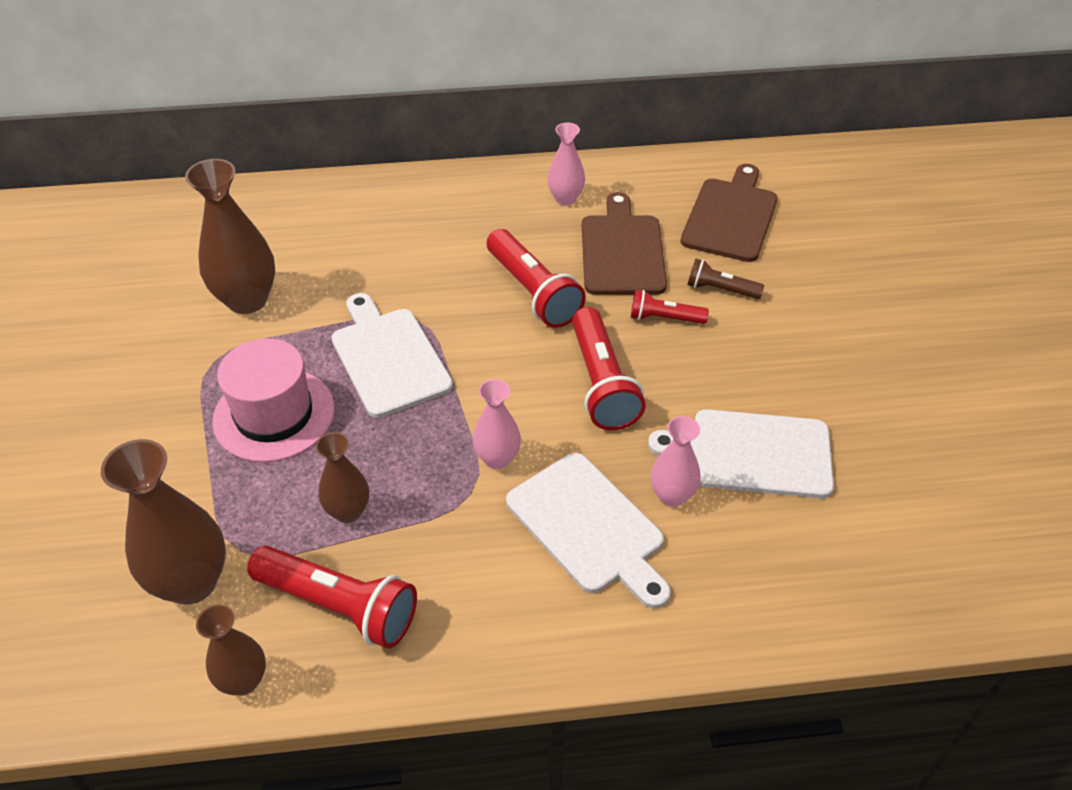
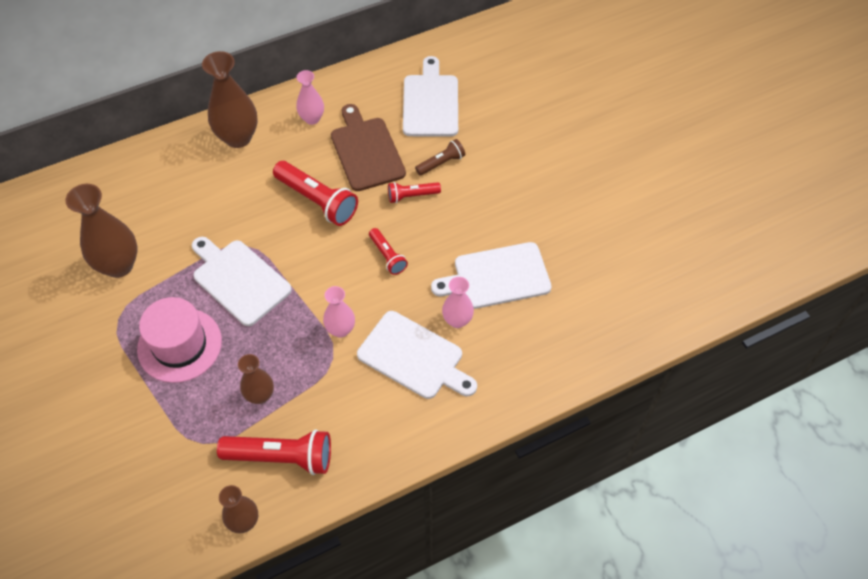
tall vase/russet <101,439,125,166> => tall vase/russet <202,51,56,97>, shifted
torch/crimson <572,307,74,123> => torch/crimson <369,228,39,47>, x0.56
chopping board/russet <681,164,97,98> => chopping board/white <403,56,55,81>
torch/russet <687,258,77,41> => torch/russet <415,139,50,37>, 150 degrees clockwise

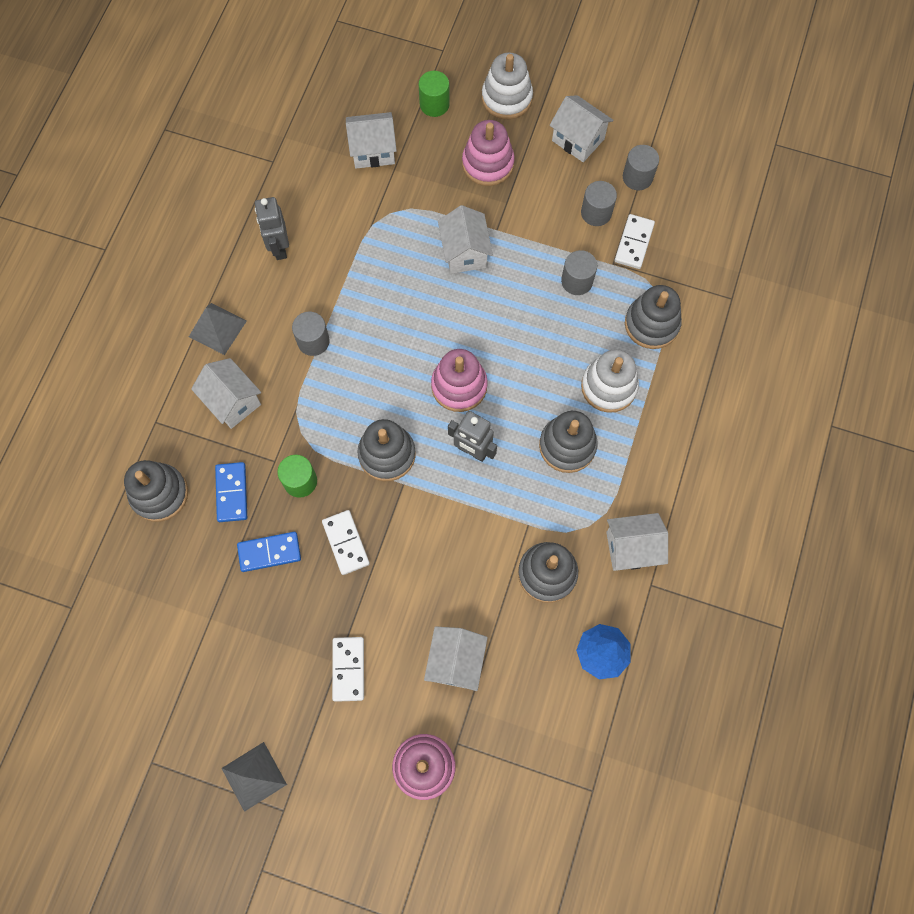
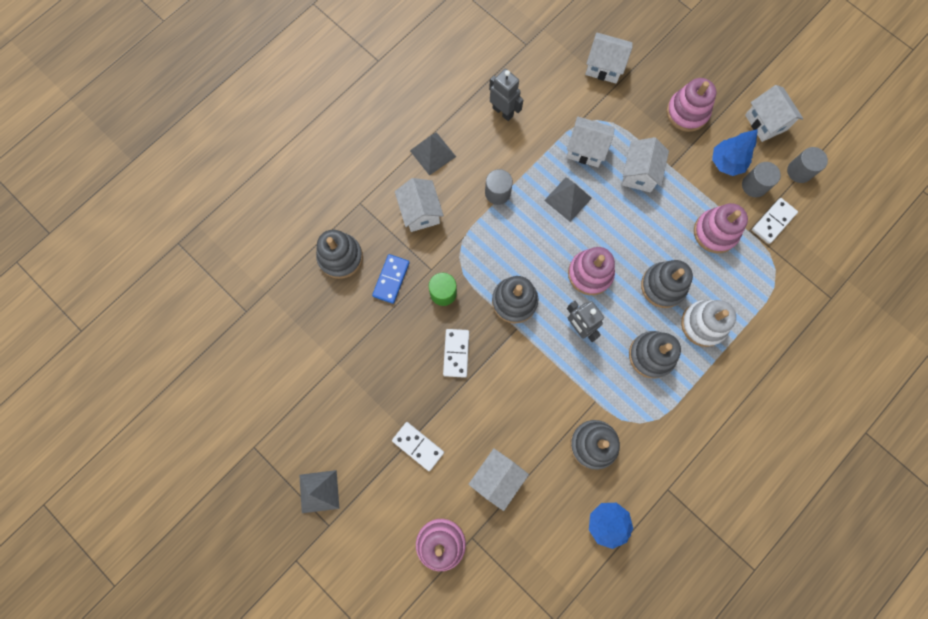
domino piece/white <332,637,32,65> => domino piece/white <392,422,52,49>, 75 degrees counterclockwise
robot figure/grey <255,197,34,63> => robot figure/grey <489,69,34,52>, 120 degrees clockwise
nothing => pyramid shape/grey <544,177,48,45>
house/white <606,513,62,58> => house/white <566,116,49,51>, shifted
stacking toy/grey <625,285,57,64> => stacking toy/grey <641,260,52,48>, shifted
cylinder/grey <561,250,36,45> => stacking toy/rosy <694,203,54,50>
nothing => fir tree/cobalt <712,129,46,47>
domino piece/cobalt <237,532,64,40> => nothing
cylinder/emerald <419,71,31,46> => nothing
stacking toy/white <482,53,51,66> => nothing

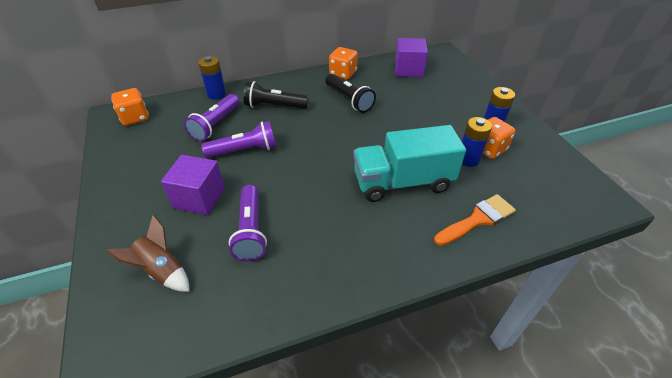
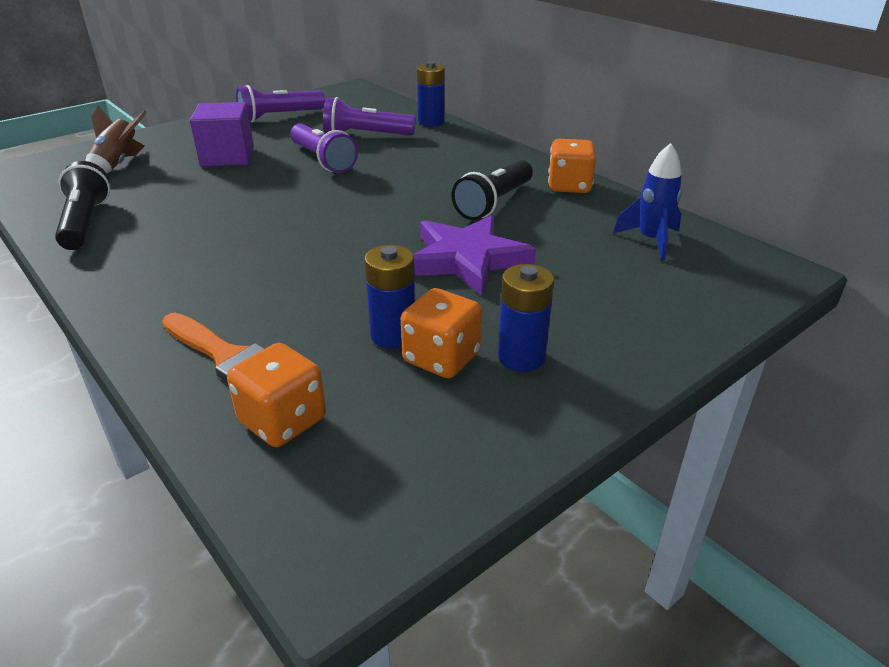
torch/black <244,81,65,28> => torch/black <55,161,55,89>, shifted
game die/orange-coloured <111,88,38,38> => game die/orange-coloured <227,343,99,104>, shifted
torch/purple <229,185,38,76> => torch/purple <236,85,89,37>, shifted
nothing => five-pointed star/purple <413,215,123,81>
solid cube/purple <395,38,33,39> => spaceship/cobalt <613,143,70,118>
toy truck/aqua <353,125,113,77> => nothing

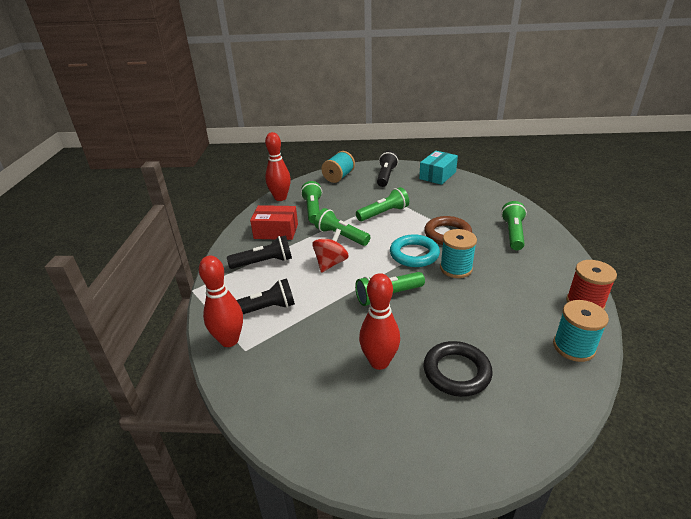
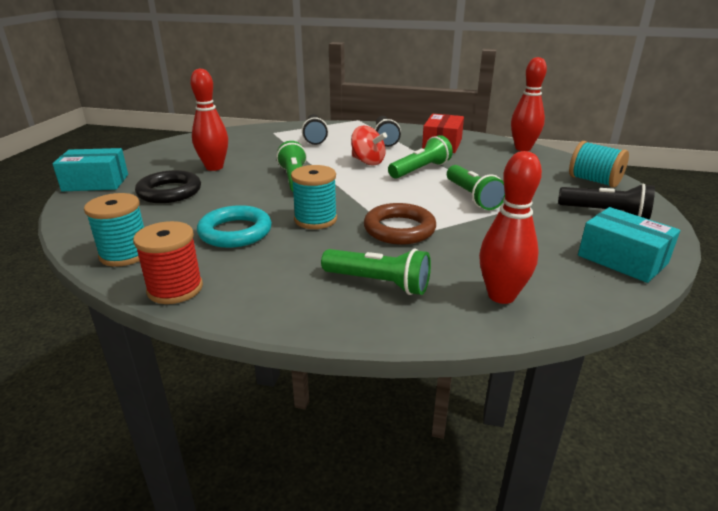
nothing => parcel/aqua <52,148,76,43>
hoop/aqua <390,234,50,33> => hoop/aqua <197,205,75,43>, shifted
tenpin/crimson <199,256,44,91> => tenpin/crimson <479,151,63,153>, shifted
torch/emerald <301,181,21,43> => nothing

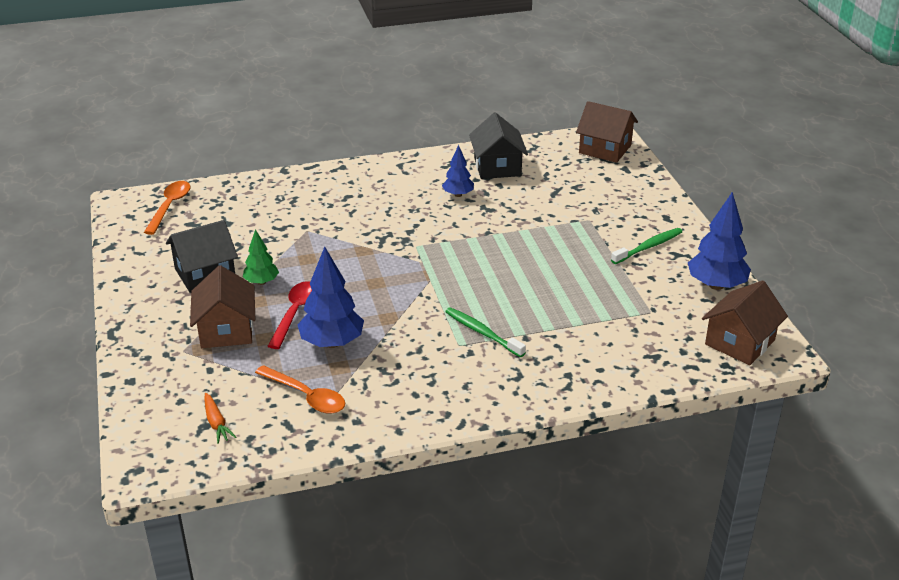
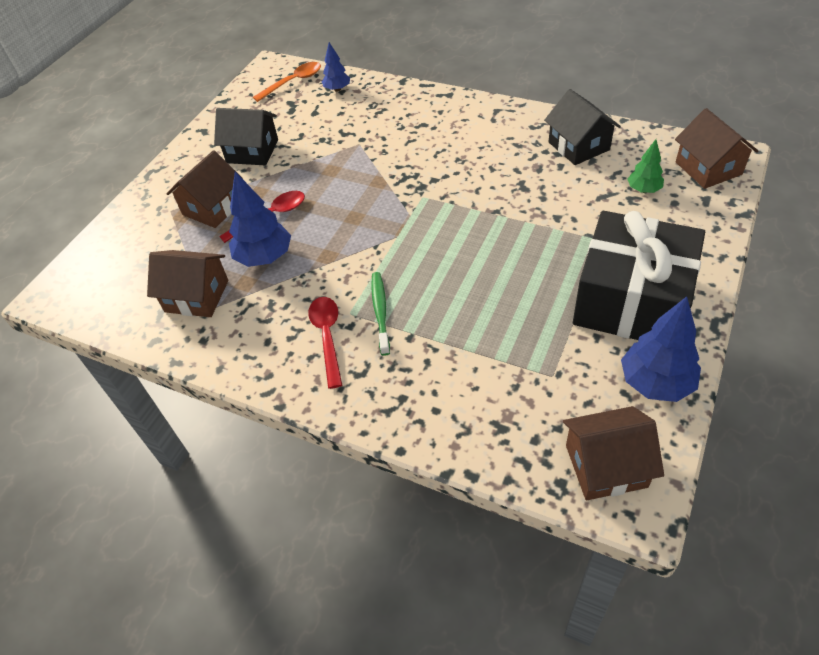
tablespoon/orange-coloured <255,365,90,49> => house/russet <147,250,81,67>
nothing => tablespoon/crimson <308,297,34,92>
fir tree/cobalt <442,145,32,52> => fir tree/cobalt <322,42,28,50>, shifted
house/black <469,113,59,66> => house/black <544,89,77,76>, 60 degrees counterclockwise
dental brush/emerald <611,228,71,36> => gift/black <573,211,132,129>
fir tree/emerald <243,229,36,56> => fir tree/emerald <628,139,36,54>, shifted
carrot/orange-coloured <205,393,31,51> => nothing

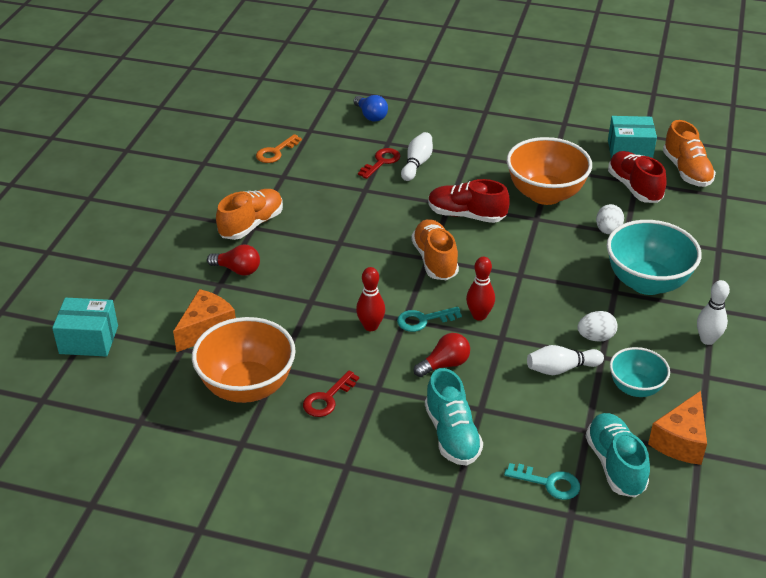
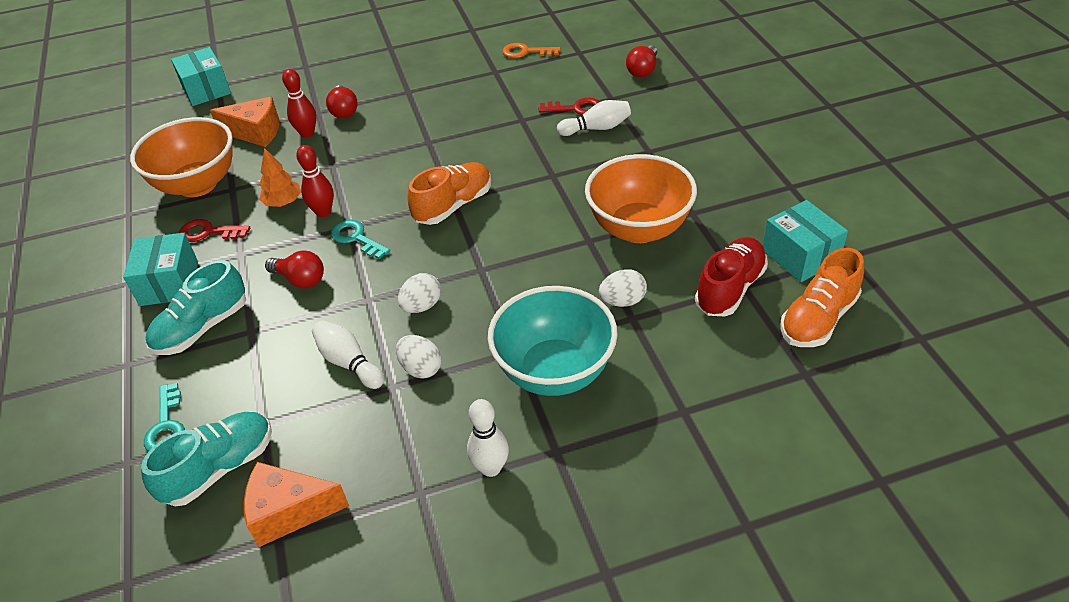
nothing => parcel/aqua <123,233,75,73>
nothing => fir tree/orange-coloured <259,148,42,59>
tenpin/crimson <466,257,29,64> => tenpin/crimson <282,69,34,69>, shifted
nothing => toy egg/white <398,273,43,40>
lightbulb/cobalt <354,95,34,27> => lightbulb/crimson <626,46,31,31>
sneaker/orange-coloured <216,189,67,51> => nothing
sneaker/crimson <428,179,82,44> => nothing
serving bowl/aqua <610,347,60,50> => nothing

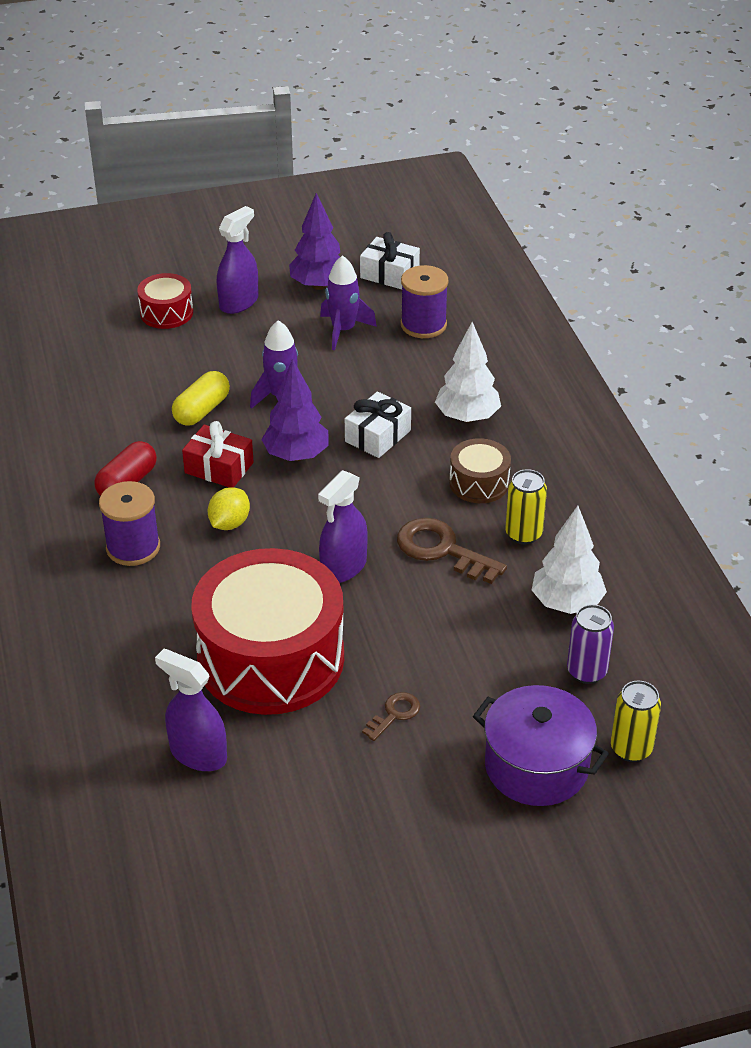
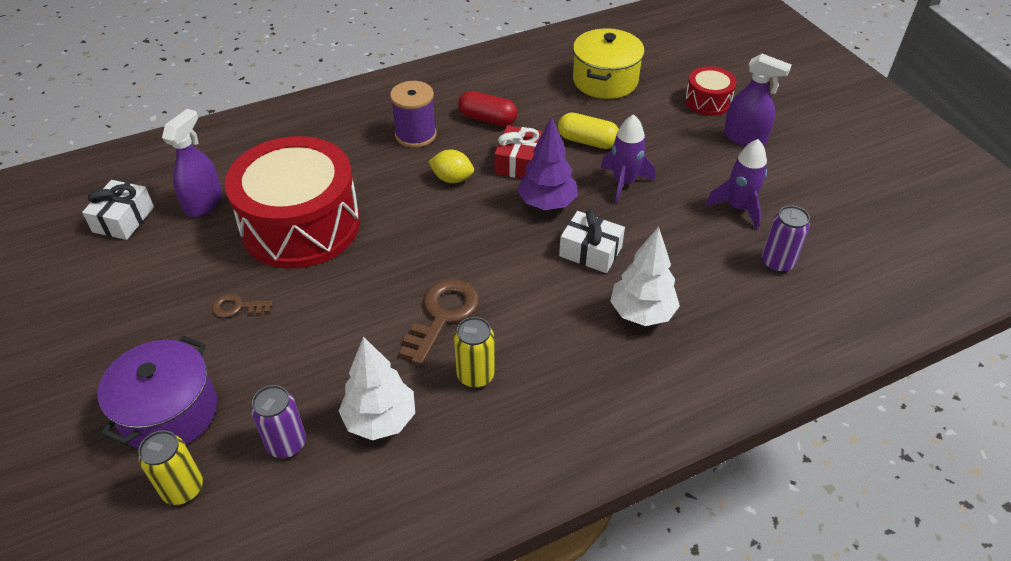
gift/white <360,232,60,57> => gift/white <82,180,72,60>, shifted
latchkey/russet <362,692,58,49> => latchkey/russet <212,294,61,24>, 150 degrees clockwise
nothing => stockpot/golden <573,28,72,71>
spool/purple <401,265,48,73> => can/purple <762,205,48,68>
fir tree/purple <289,193,51,97> => nothing
sprayer/purple <318,470,50,113> => nothing
snare drum/russet <449,438,62,65> => nothing

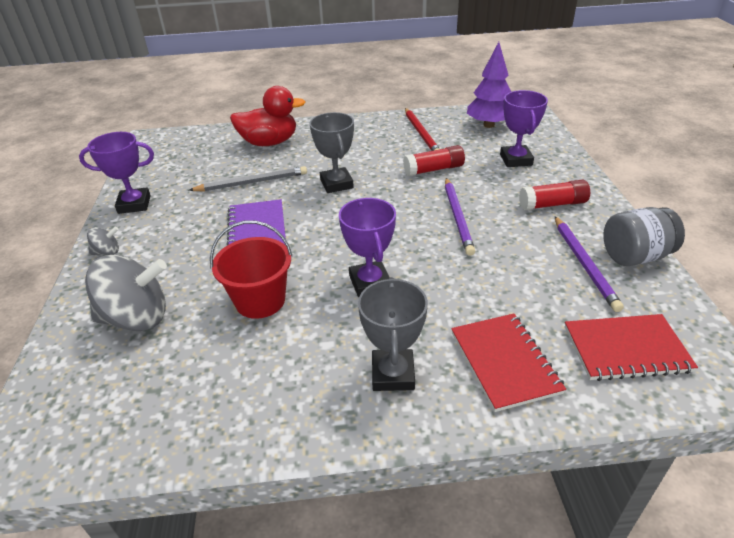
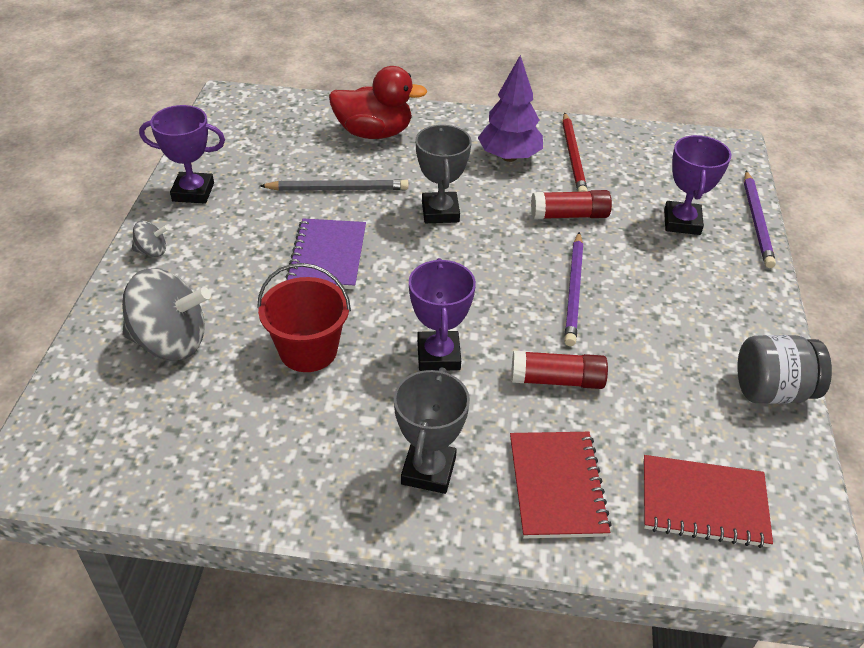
fir tree/purple <467,42,44,86> => fir tree/purple <478,55,65,107>, shifted
stick of glue/crimson <519,180,71,30> => stick of glue/crimson <511,351,97,38>, shifted
pencil/purple <555,216,69,96> => pencil/purple <744,171,32,97>, shifted

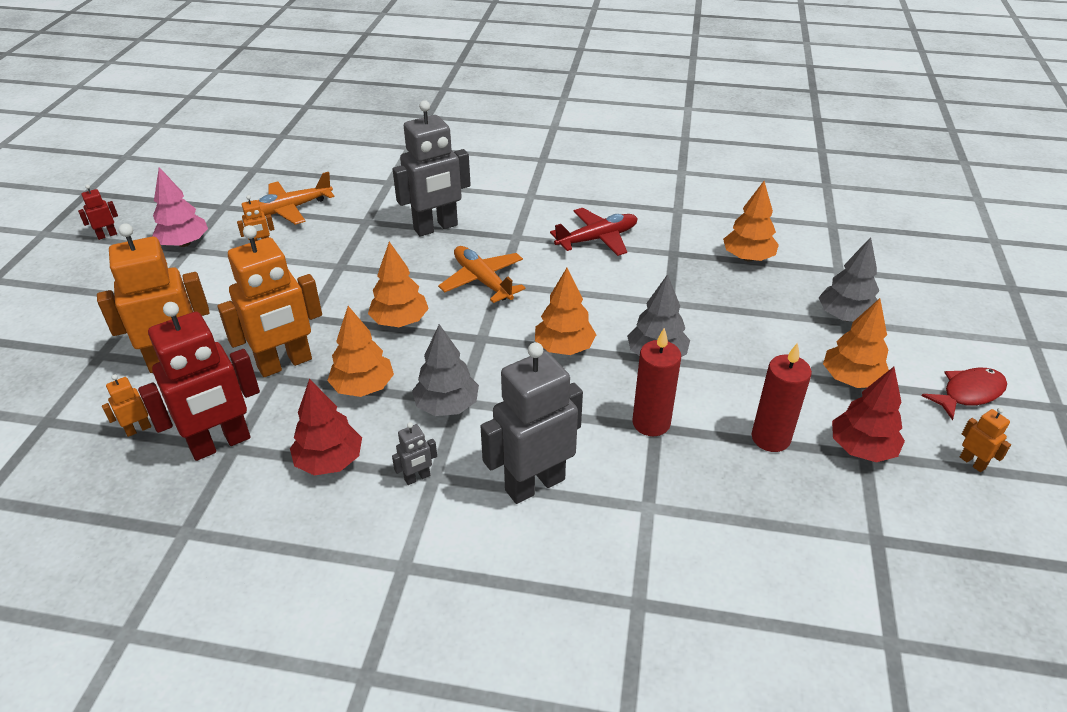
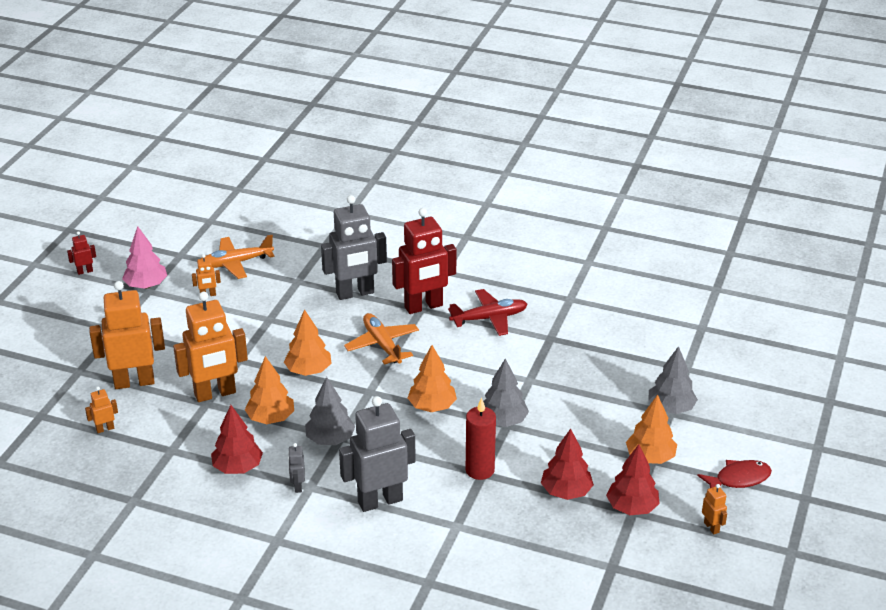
robot figure/grey <392,422,45,63> => robot figure/grey <288,443,17,50>, 105 degrees clockwise
robot figure/crimson <138,302,122,159> => robot figure/crimson <392,208,64,106>, shifted
wax candle/crimson <752,343,60,109> => fir tree/crimson <541,429,53,71>
fir tree/orange-coloured <723,181,56,80> => nothing

